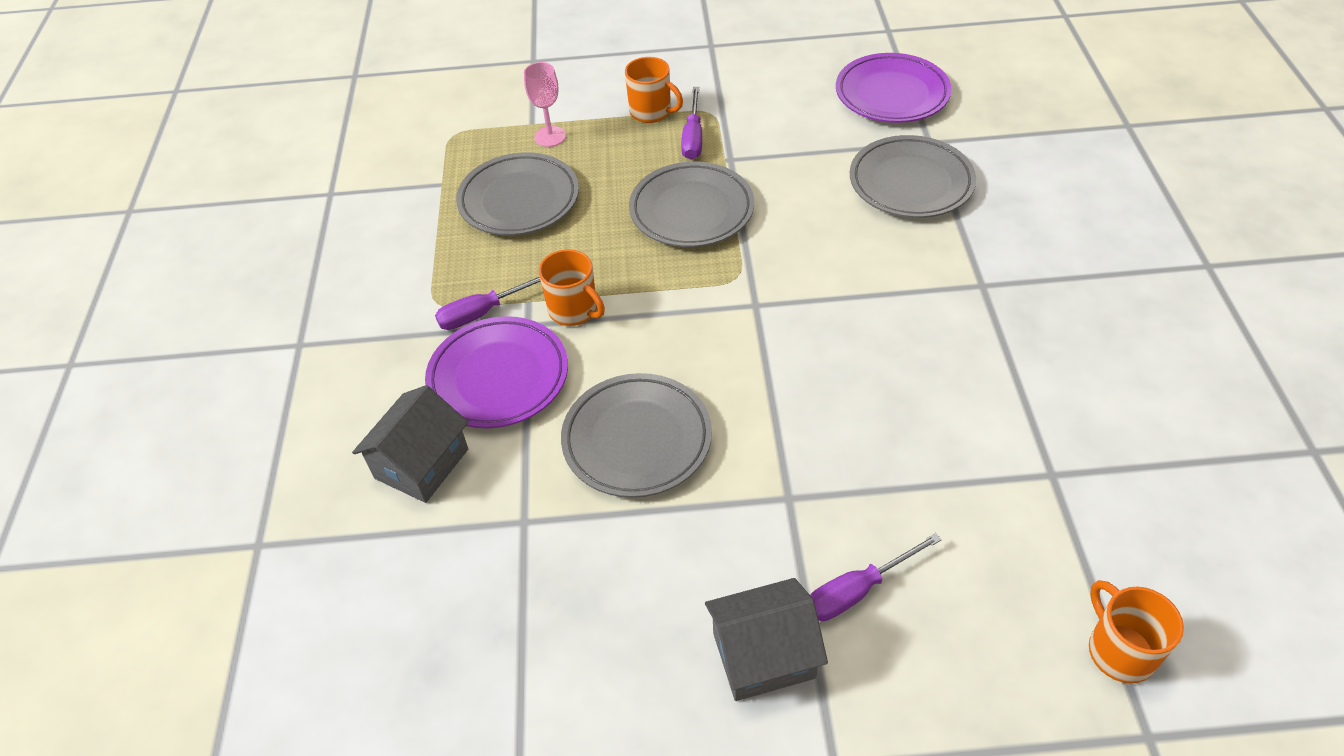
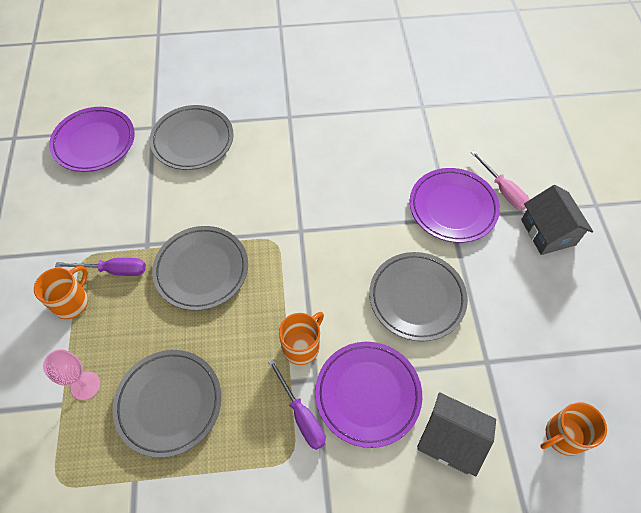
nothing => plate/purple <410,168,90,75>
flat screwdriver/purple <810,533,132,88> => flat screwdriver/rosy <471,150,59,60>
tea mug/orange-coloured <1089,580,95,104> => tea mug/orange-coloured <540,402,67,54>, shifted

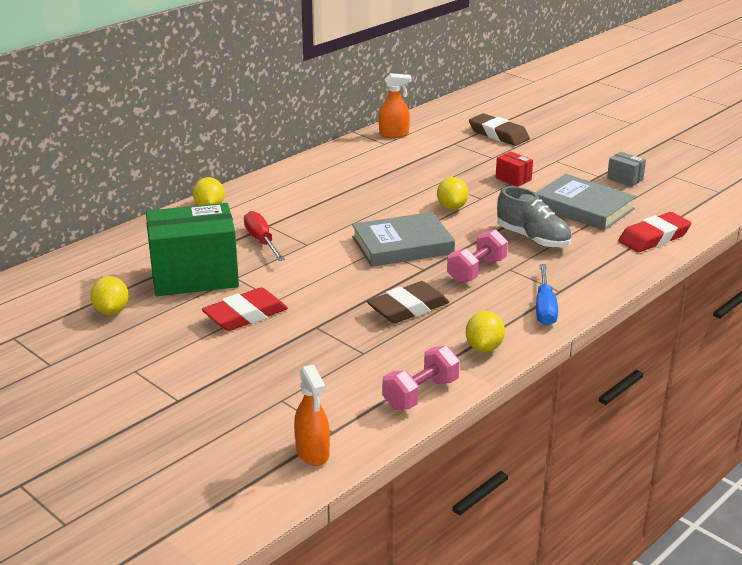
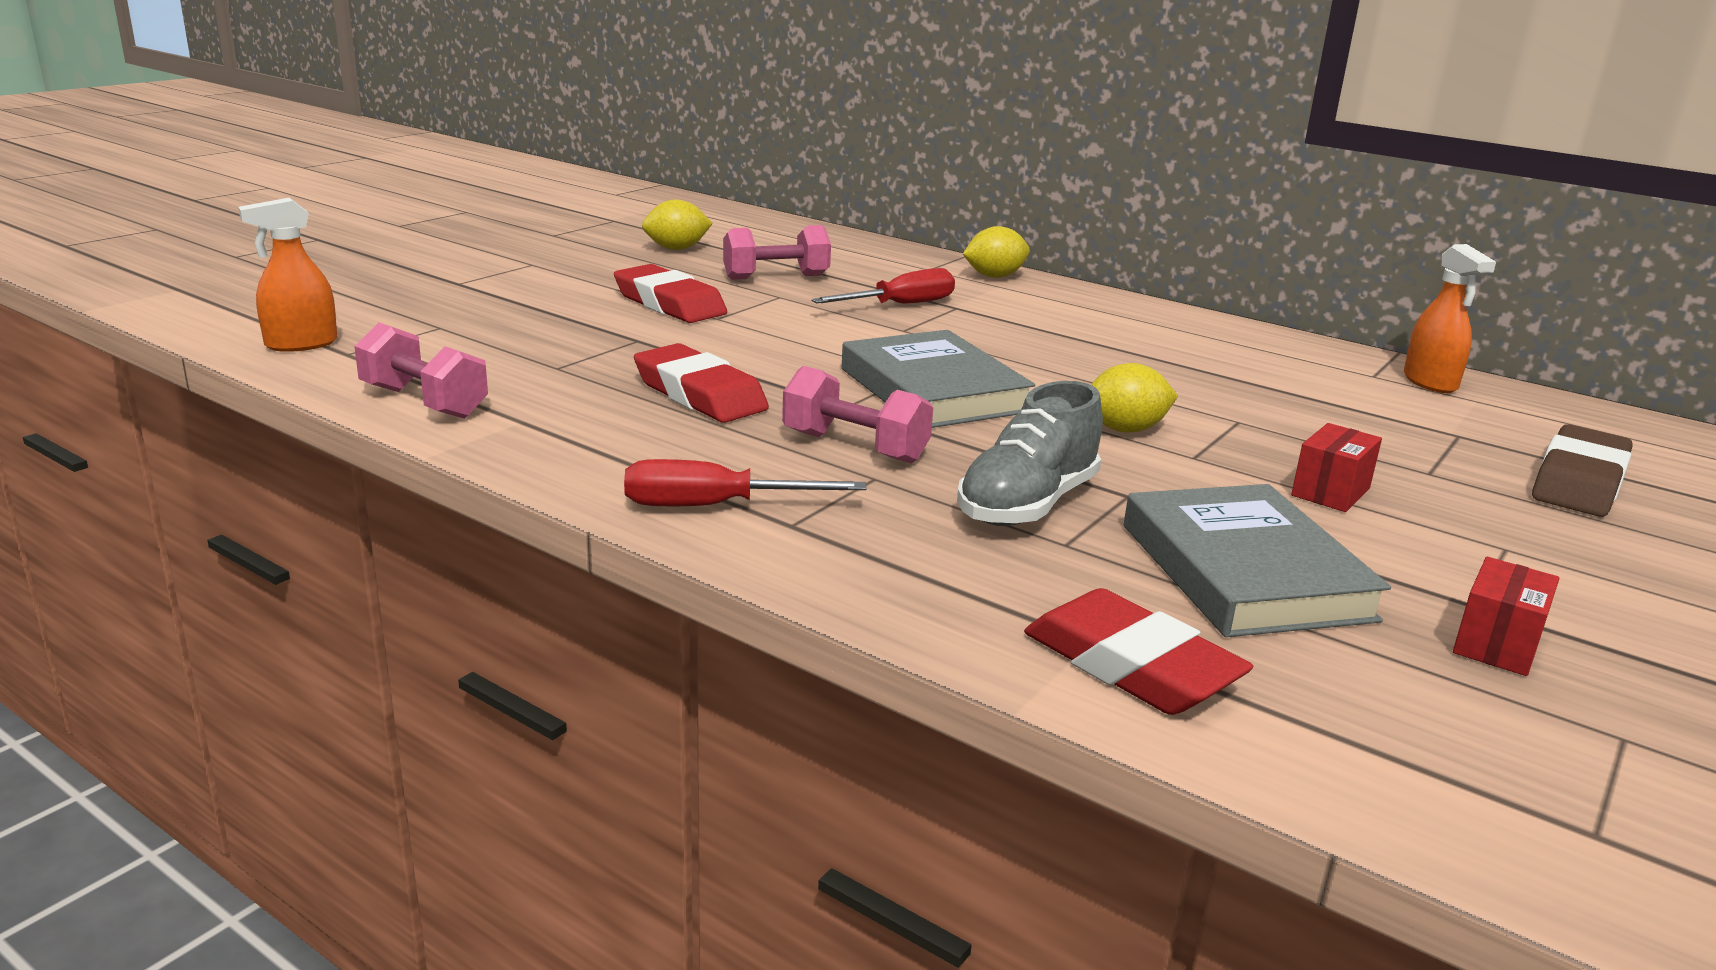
flat screwdriver/cobalt <536,264,22,61> => flat screwdriver/crimson <624,459,243,47>
pencil eraser/russet <367,281,82,42> => pencil eraser/crimson <634,343,135,80>
parcel/emerald <146,203,93,93> => hand weight/rosy <723,225,108,55>
hardback/grey <535,174,101,56> => hardback/grey <1124,484,267,153>, 45 degrees counterclockwise
parcel/grey <607,152,39,35> => parcel/crimson <1453,557,107,119>
toy lemon/golden <466,311,39,41> => nothing

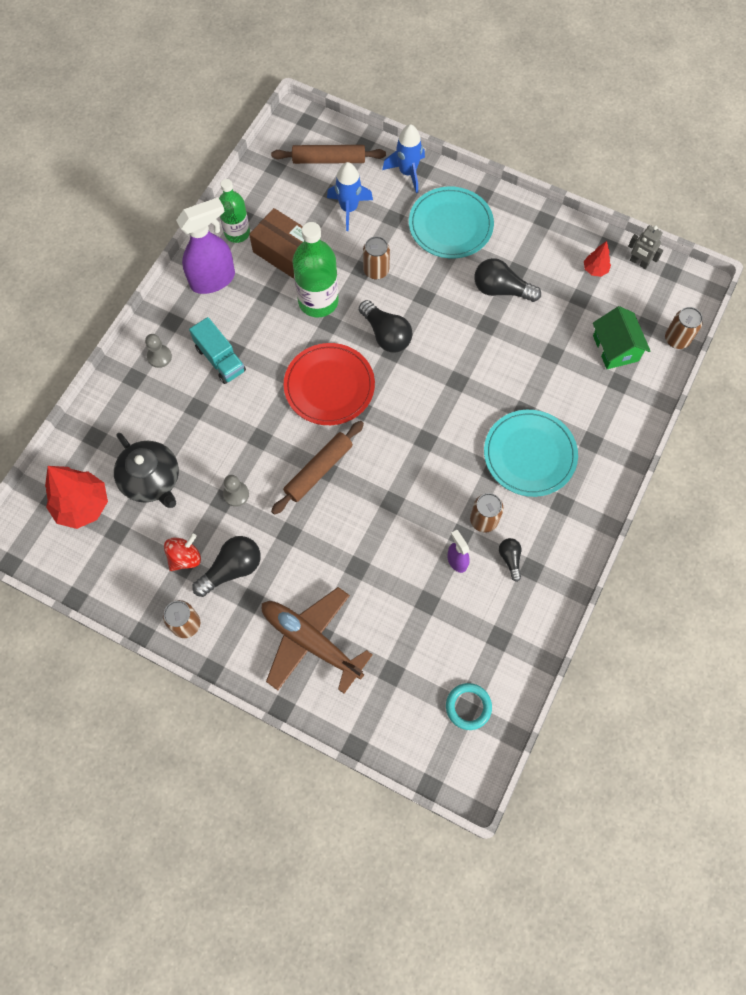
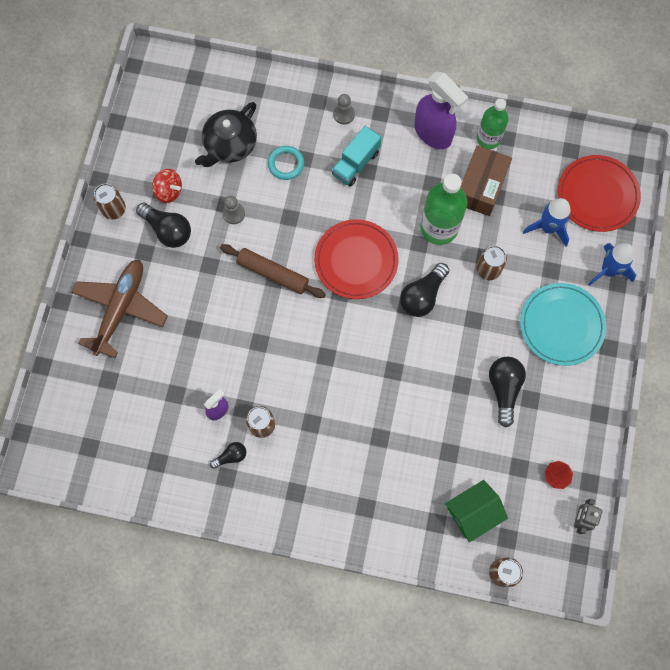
hoop/aqua <446,683,46,47> => hoop/aqua <268,146,36,34>, shifted
dough roller/russet <271,145,115,19> => plate/crimson <558,155,83,77>
fir tree/crimson <45,466,63,63> => nothing
plate/aqua <484,410,94,87> => nothing

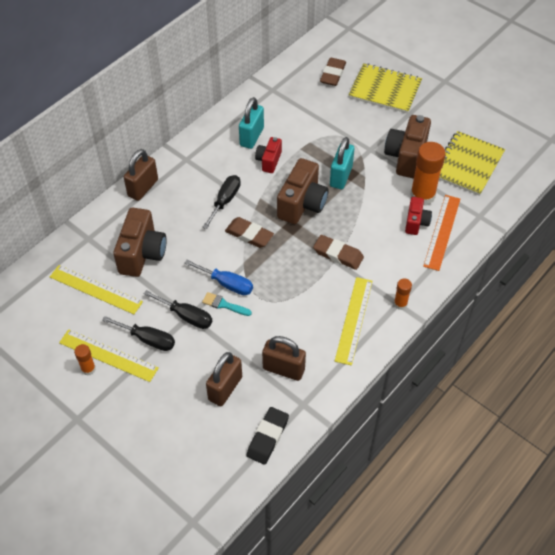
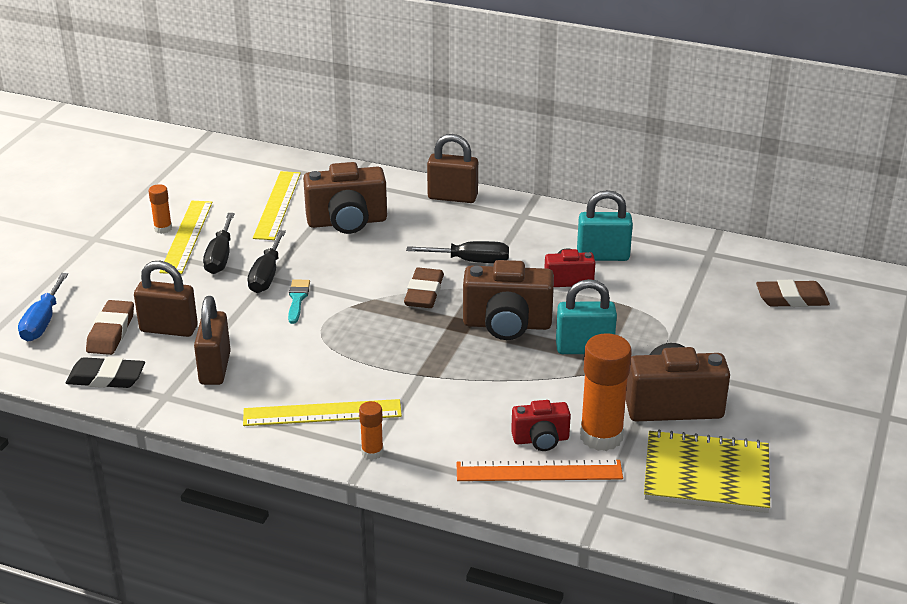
flat screwdriver/cobalt <185,260,68,35> => flat screwdriver/cobalt <18,273,50,68>, shifted
pencil eraser/russet <313,235,51,35> => pencil eraser/russet <86,300,48,55>, shifted
notepad/golden <348,63,74,50> => nothing

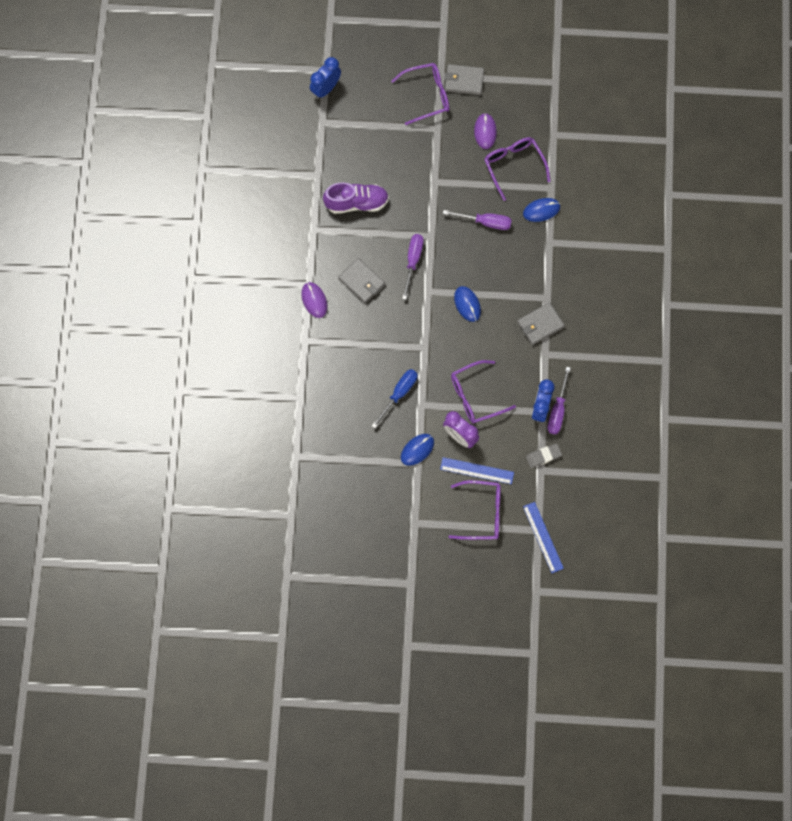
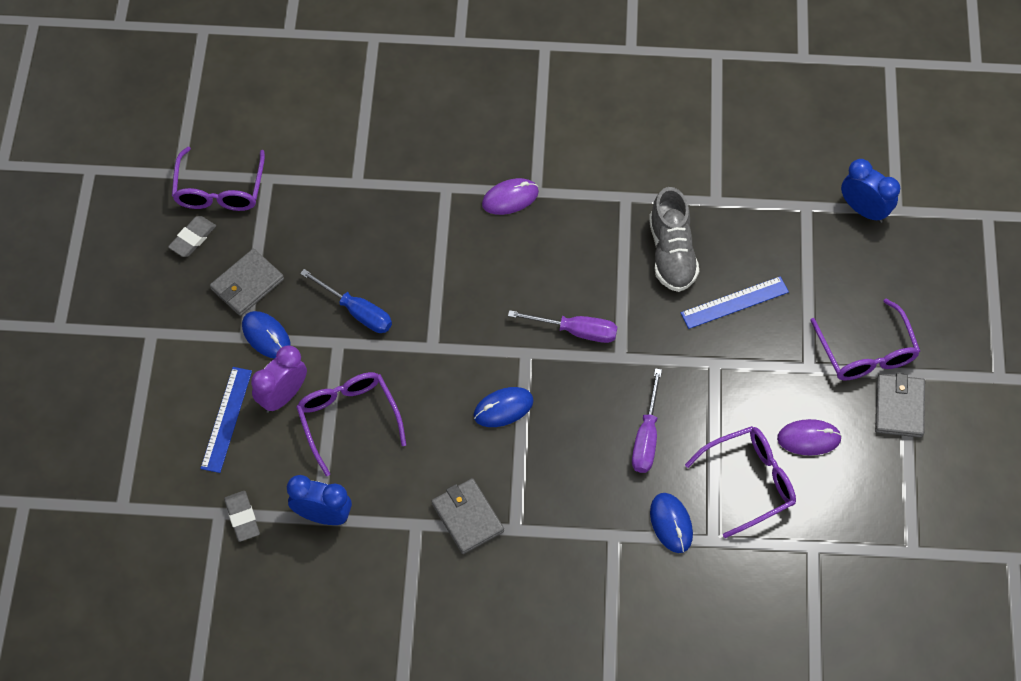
nothing => pencil eraser/grey <168,216,48,41>
glasses/purple <449,480,52,60> => glasses/purple <172,147,93,64>, shifted
card wallet/grey <338,258,47,45> => card wallet/grey <210,248,74,68>, shifted
sneaker/purple <323,183,66,31> => sneaker/grey <649,187,50,105>
measuring stick/cobalt <523,502,41,71> => measuring stick/cobalt <681,276,108,53>, shifted
flat screwdriver/purple <548,367,23,67> => nothing

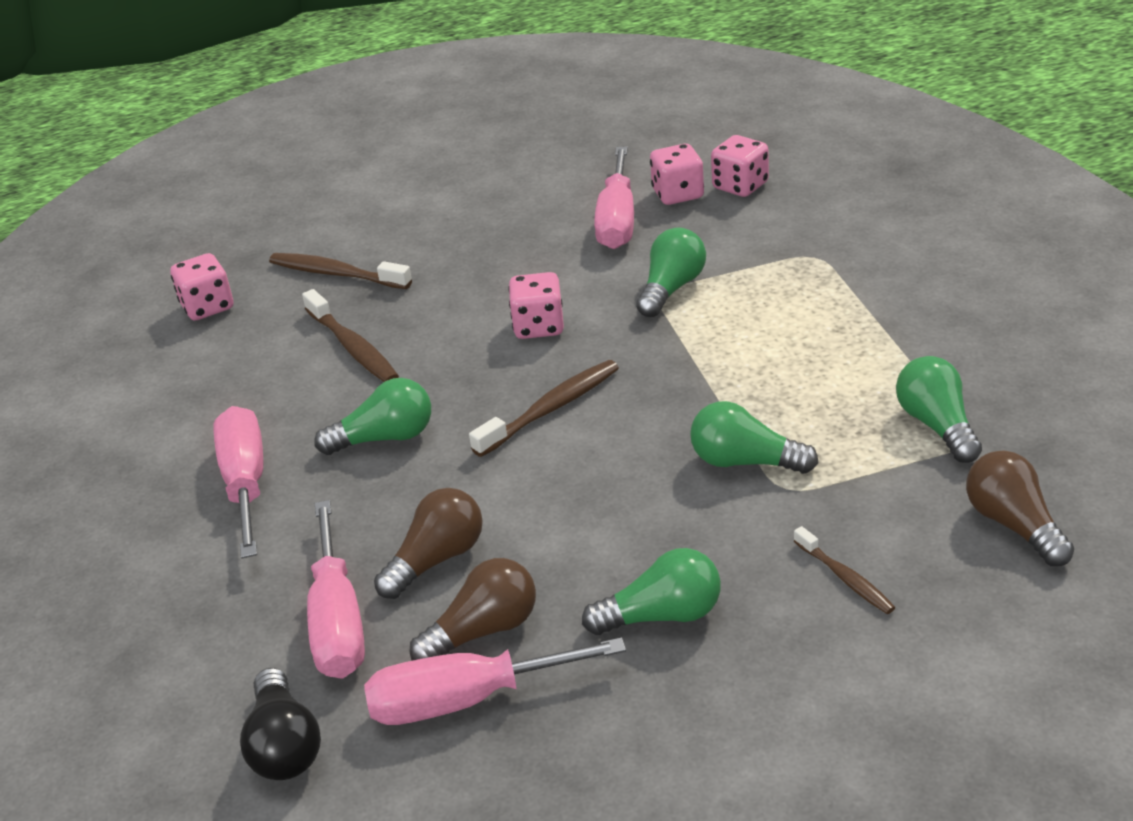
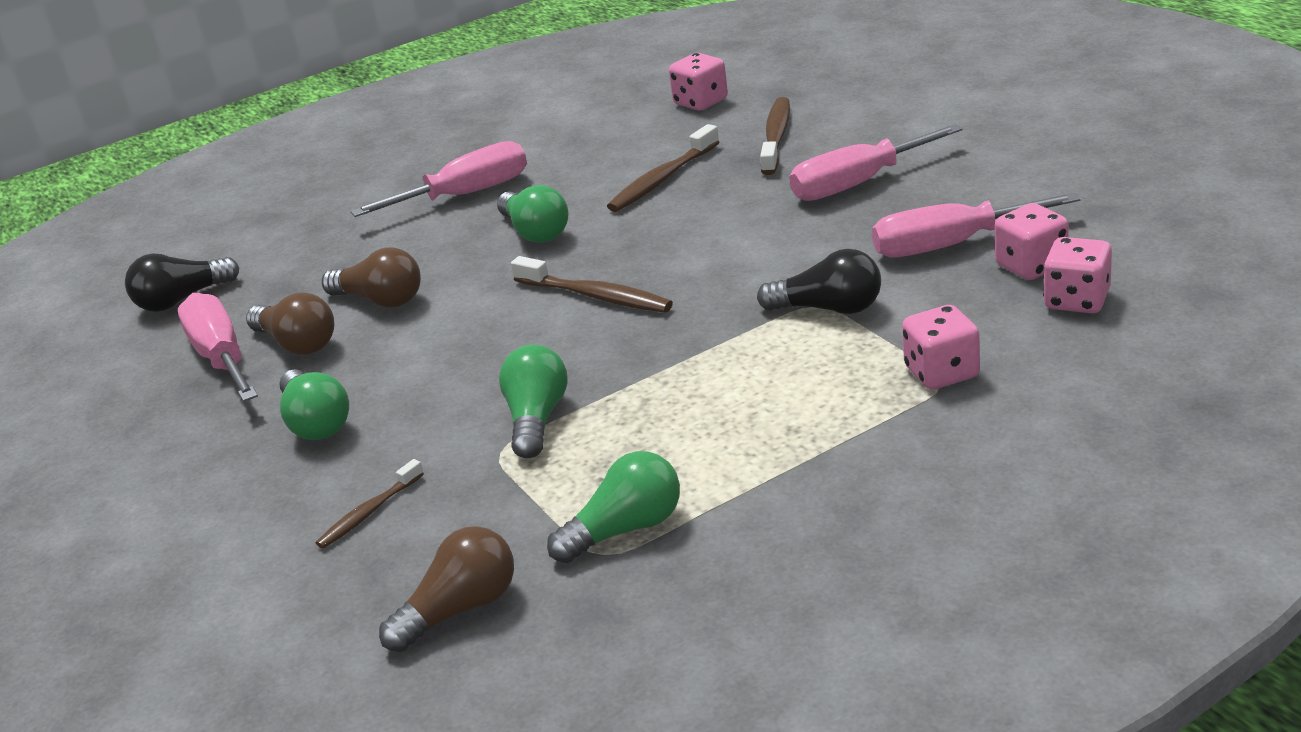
lightbulb/emerald <636,227,70,90> => lightbulb/black <757,249,124,65>
flat screwdriver/rosy <307,500,58,179> => flat screwdriver/rosy <789,124,173,77>, shifted
game die/rosy <508,272,56,67> => game die/rosy <902,305,78,85>, shifted

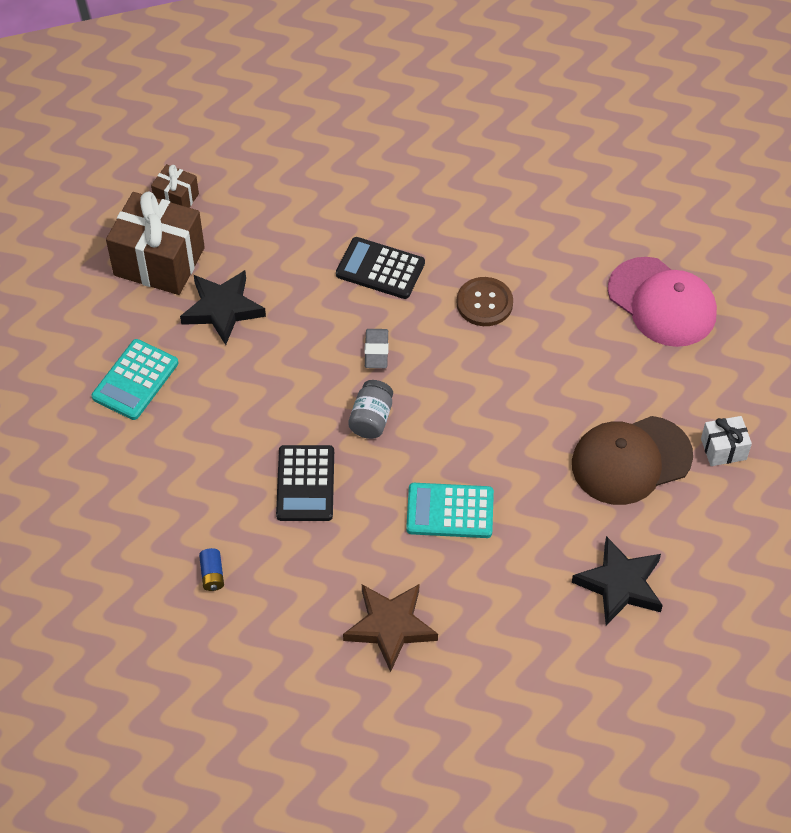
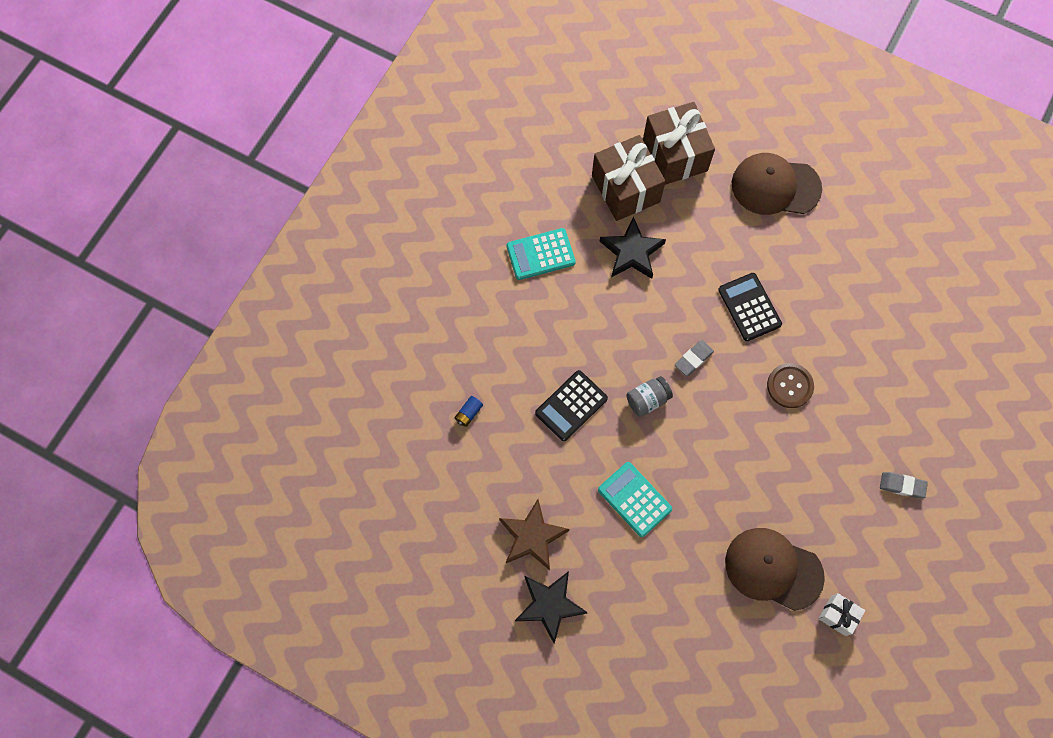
five-pointed star/black <572,536,91,89> => five-pointed star/black <515,571,73,72>, shifted
gift/russet <151,164,48,44> => gift/russet <643,102,72,83>, x2.04
nothing => peaked cap/russet <732,153,90,62>
peaked cap/rosy <608,257,109,90> => pencil eraser/grey <880,472,48,26>

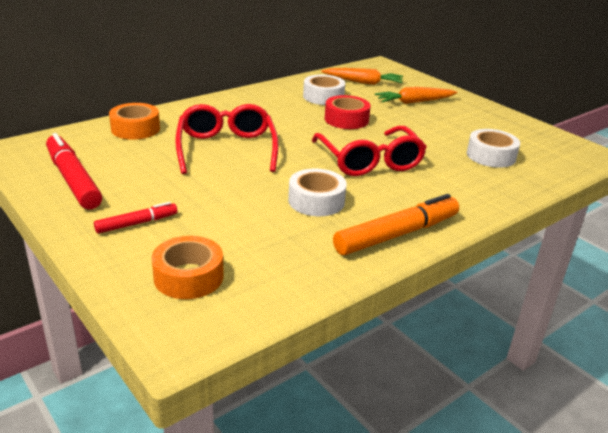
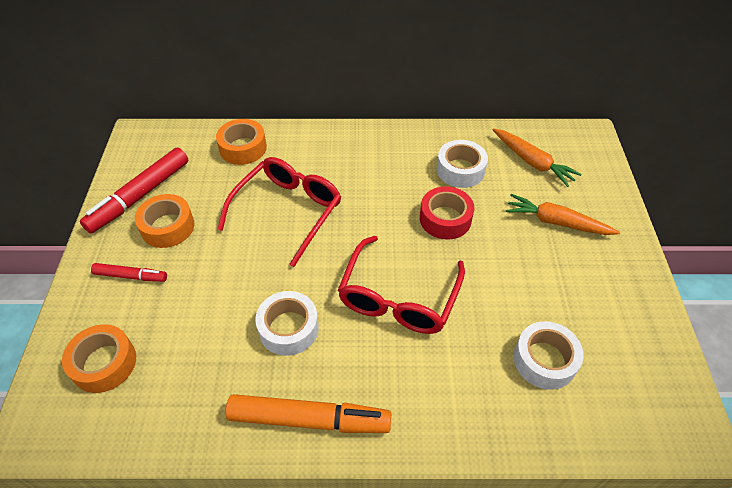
marker pen/crimson <46,133,56,76> => marker pen/crimson <80,147,109,86>, 150 degrees counterclockwise
nothing => roll of tape/orange-coloured <135,194,60,54>

